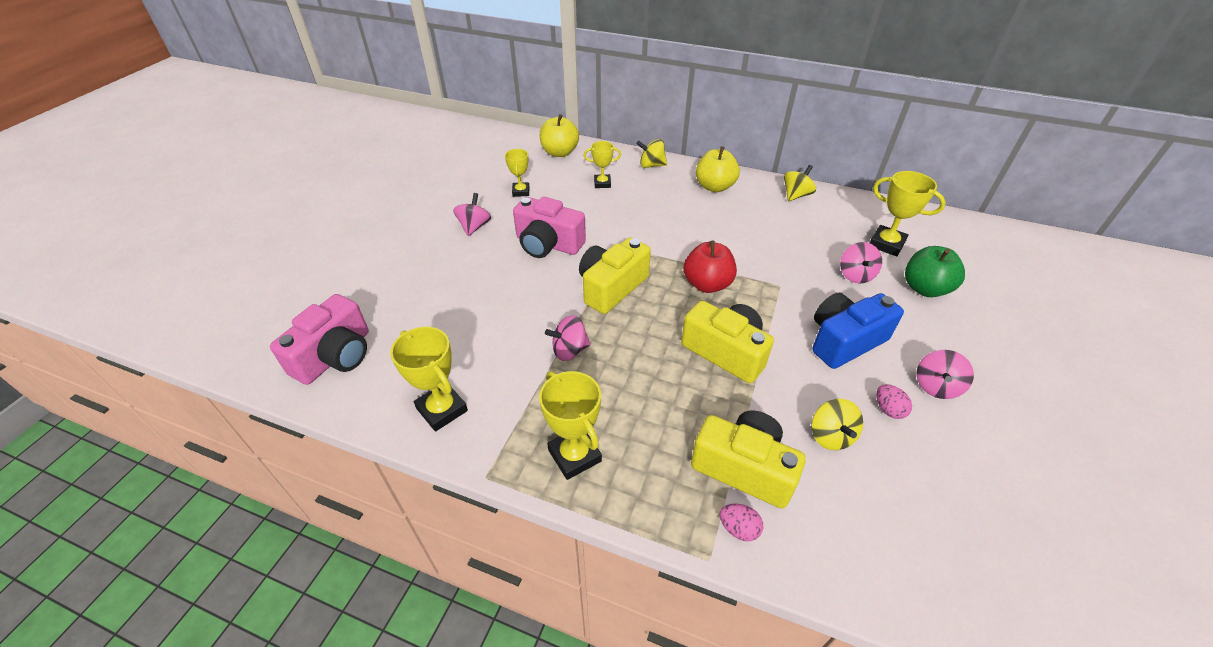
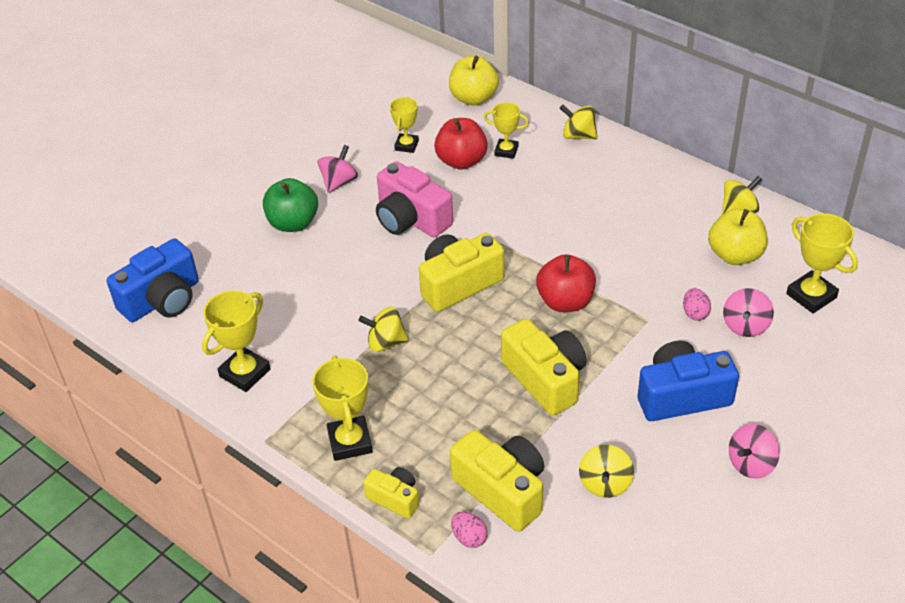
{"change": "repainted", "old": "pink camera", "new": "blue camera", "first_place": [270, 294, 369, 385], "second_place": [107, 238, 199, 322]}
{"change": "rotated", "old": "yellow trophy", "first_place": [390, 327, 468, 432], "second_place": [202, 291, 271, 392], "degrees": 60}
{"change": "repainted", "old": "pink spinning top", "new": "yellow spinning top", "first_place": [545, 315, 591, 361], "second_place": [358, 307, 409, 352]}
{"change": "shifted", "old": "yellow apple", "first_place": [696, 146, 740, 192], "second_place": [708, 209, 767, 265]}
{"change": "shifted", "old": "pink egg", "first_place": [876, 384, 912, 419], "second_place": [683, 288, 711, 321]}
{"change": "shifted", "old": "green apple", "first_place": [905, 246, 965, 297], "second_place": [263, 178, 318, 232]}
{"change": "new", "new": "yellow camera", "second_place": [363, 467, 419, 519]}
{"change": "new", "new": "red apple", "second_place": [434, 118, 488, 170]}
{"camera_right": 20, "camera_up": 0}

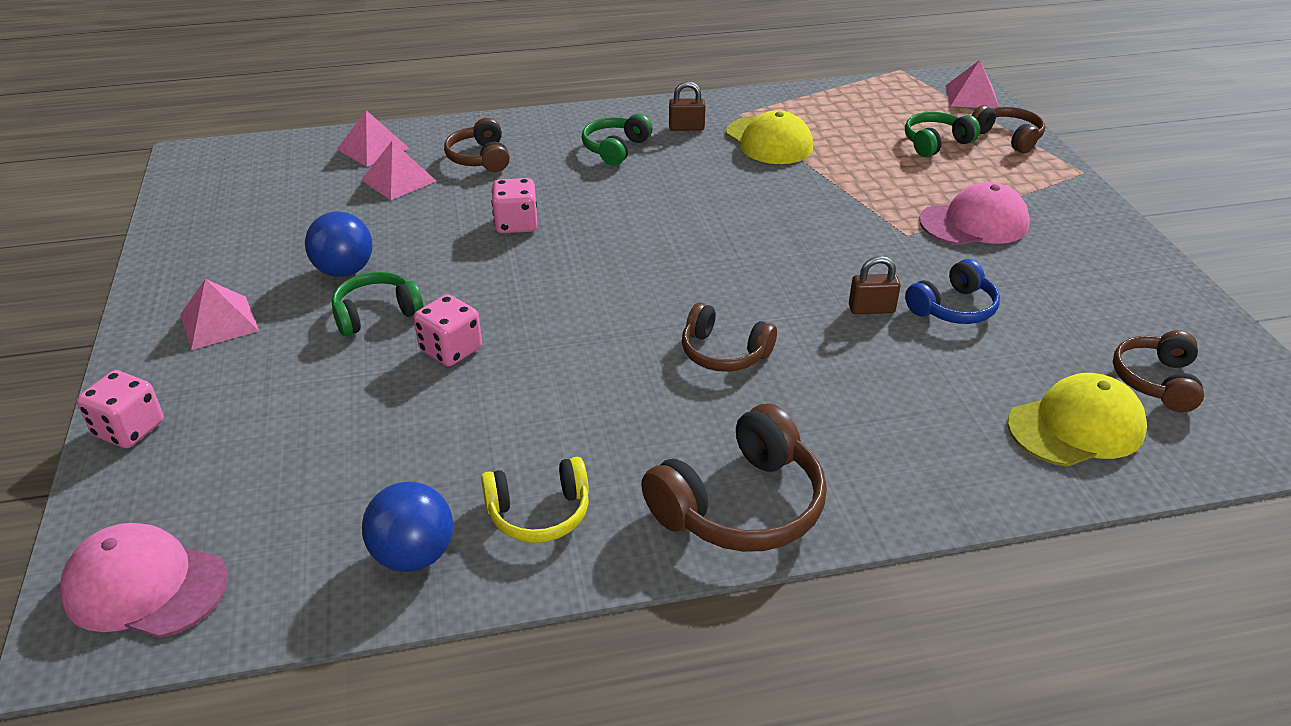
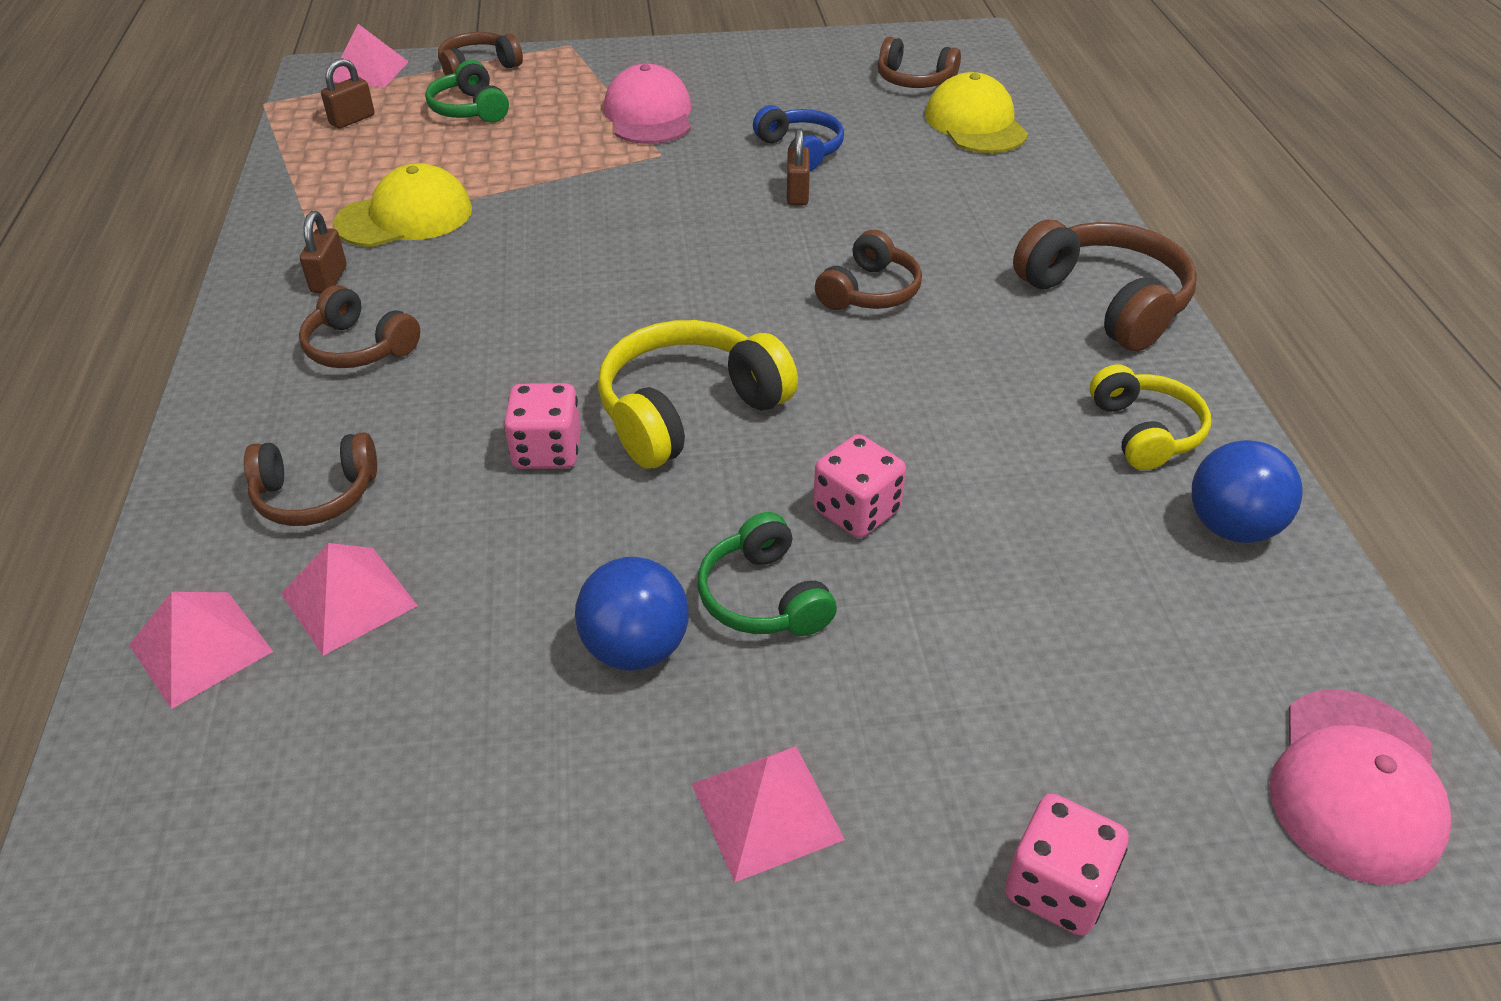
{"change": "repainted", "old": "green headphones", "new": "brown headphones", "first_place": [582, 114, 653, 166], "second_place": [299, 285, 420, 368]}
{"change": "new", "new": "brown padlock", "second_place": [321, 58, 374, 129]}
{"change": "new", "new": "yellow headphones", "second_place": [598, 320, 798, 469]}
{"camera_right": -85, "camera_up": 5}

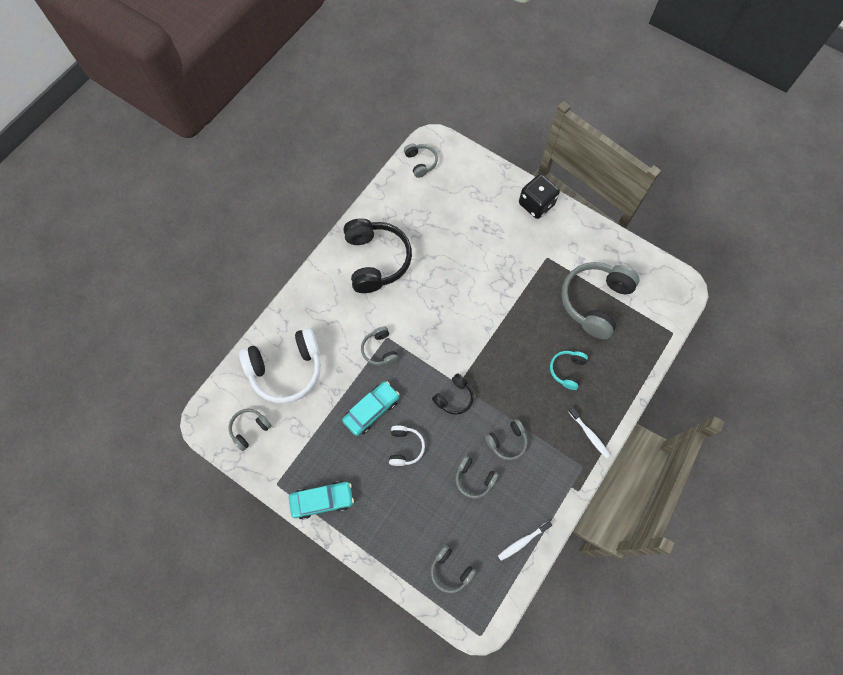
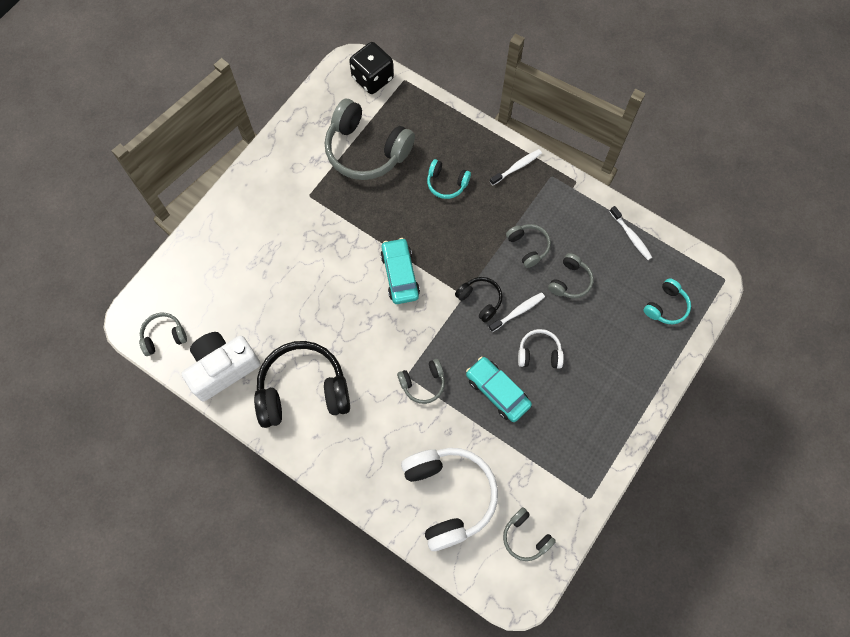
{"change": "shifted", "old": "turquoise car", "first_place": [289, 481, 354, 520], "second_place": [380, 238, 420, 304]}
{"change": "repainted", "old": "grey headphones", "new": "turquoise headphones", "first_place": [431, 545, 476, 593], "second_place": [644, 278, 691, 324]}
{"change": "shifted", "old": "black dice", "first_place": [519, 174, 560, 219], "second_place": [349, 42, 394, 94]}
{"change": "new", "new": "white camera", "second_place": [182, 332, 261, 401]}
{"change": "new", "new": "white toothbrush", "second_place": [489, 292, 545, 332]}
{"camera_right": -90, "camera_up": 0}

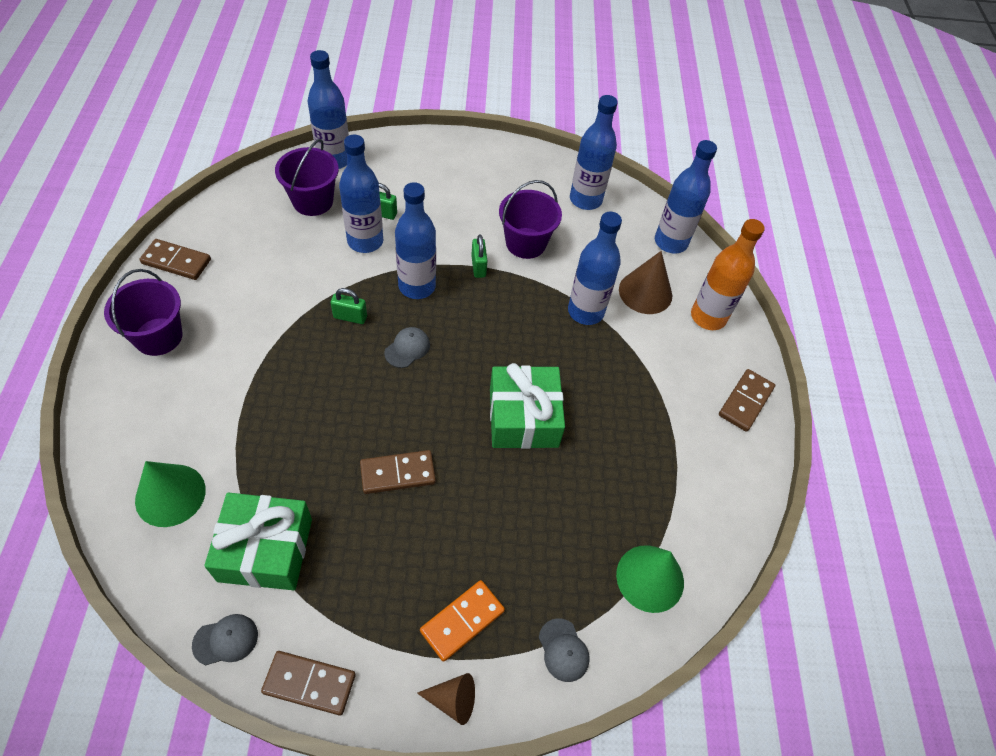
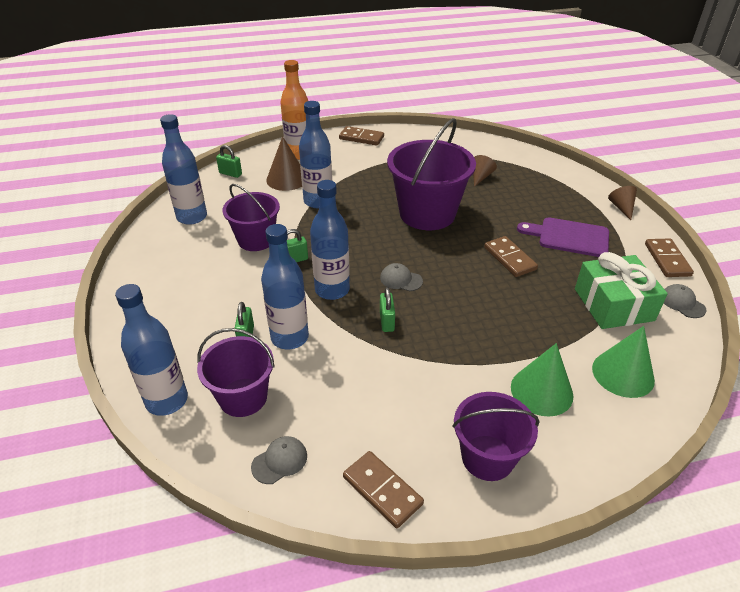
{"change": "rotated", "old": "brown domino", "first_place": [140, 239, 211, 280], "second_place": [343, 451, 424, 528], "degrees": -45}
{"change": "gone", "old": "orange domino", "first_place": [420, 580, 505, 662]}
{"change": "swapped", "old": "green gift", "new": "purple bucket", "first_place": [490, 363, 565, 449], "second_place": [387, 118, 476, 230]}
{"change": "shifted", "old": "grey cap", "first_place": [539, 618, 590, 682], "second_place": [251, 436, 307, 484]}
{"change": "shifted", "old": "green cone", "first_place": [616, 545, 684, 613], "second_place": [511, 343, 574, 416]}
{"change": "swapped", "old": "blue bottle", "new": "green padlock", "first_place": [655, 140, 717, 253], "second_place": [216, 145, 242, 178]}
{"change": "new", "new": "brown cone", "second_place": [473, 155, 497, 187]}
{"change": "new", "new": "purple cutting board", "second_place": [517, 217, 609, 257]}
{"camera_right": -100, "camera_up": -15}

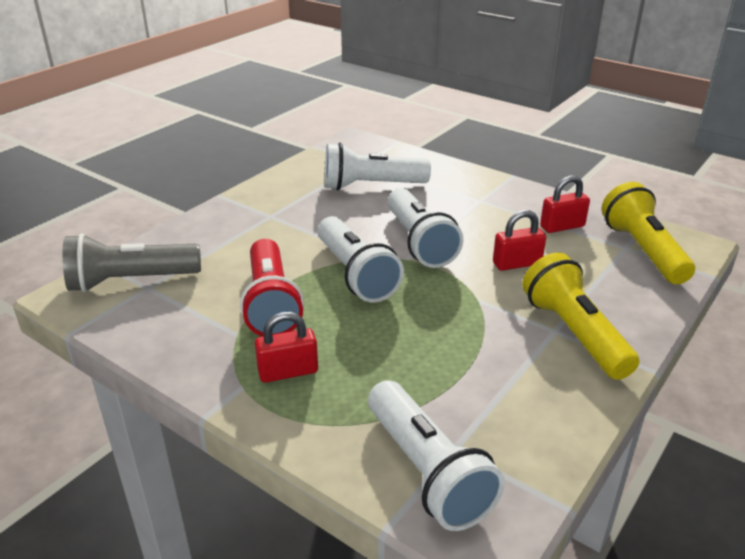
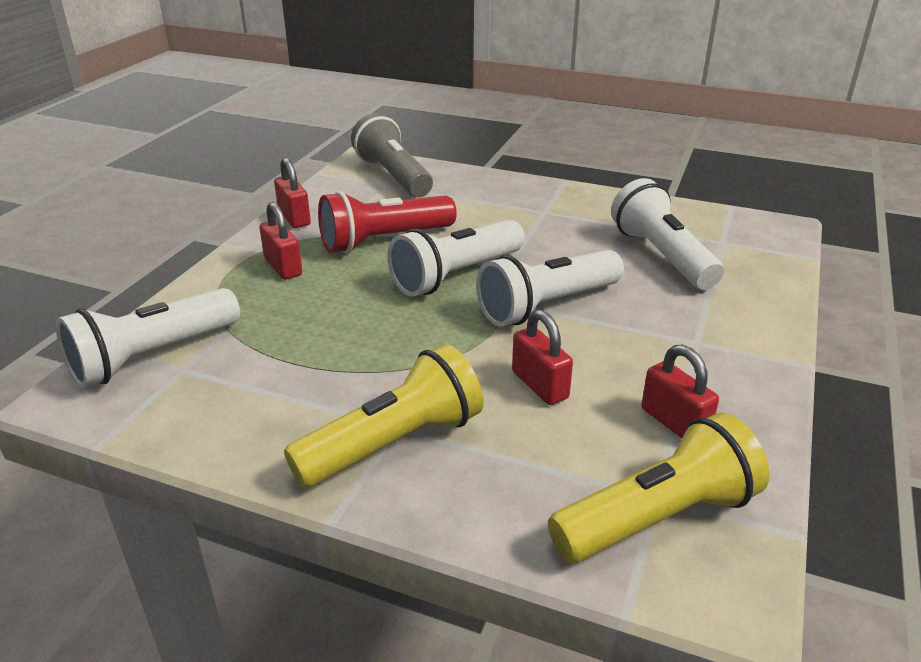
{"change": "new", "new": "red padlock", "second_place": [274, 157, 311, 228]}
{"camera_right": 75, "camera_up": 0}

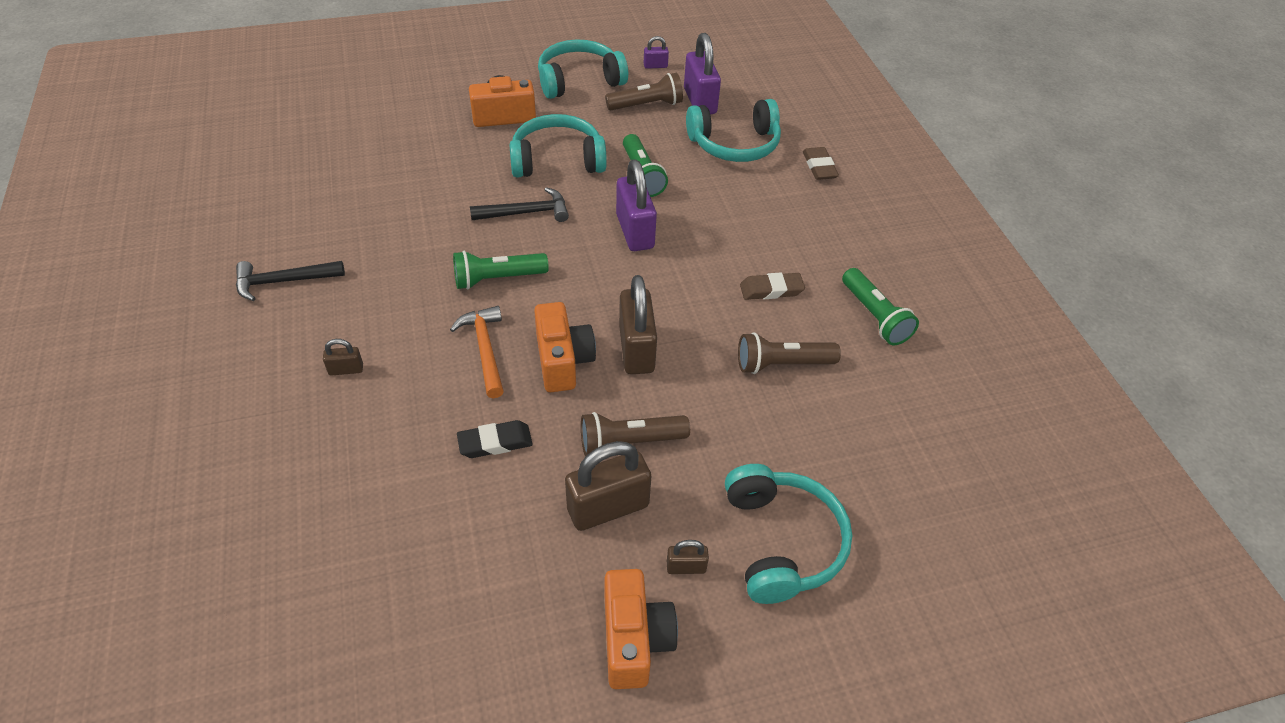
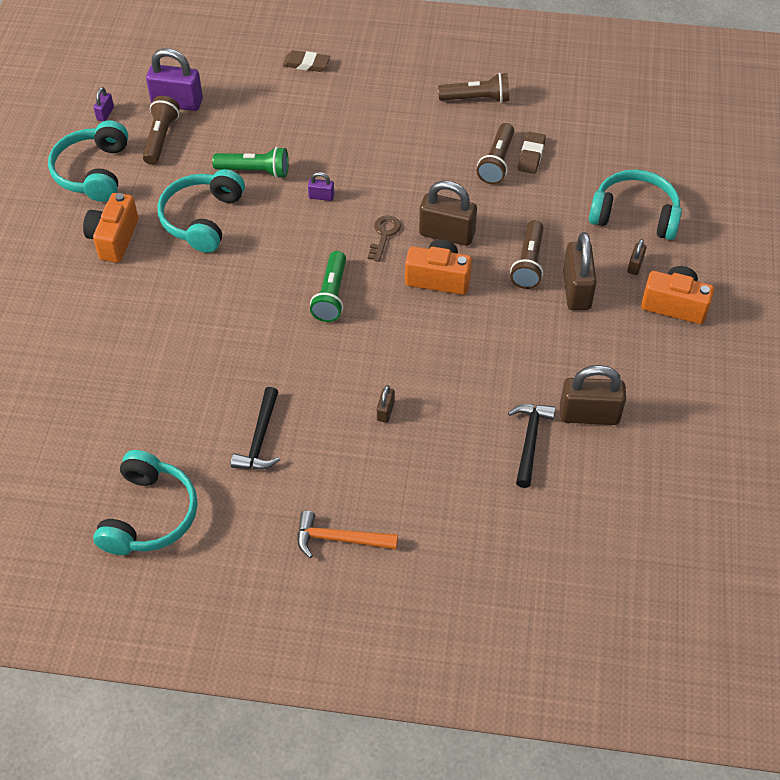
{"change": "shifted", "old": "orange hammer", "first_place": [450, 306, 504, 398], "second_place": [298, 511, 398, 558]}
{"change": "gone", "old": "black eraser", "first_place": [457, 420, 533, 458]}
{"change": "shifted", "old": "black hammer", "first_place": [470, 187, 569, 222], "second_place": [508, 404, 556, 488]}
{"change": "scaled", "old": "purple padlock", "first_place": [616, 159, 657, 251], "second_place": [308, 172, 334, 201], "factor": 0.47}
{"change": "shifted", "old": "turquoise headphones", "first_place": [686, 99, 781, 162], "second_place": [93, 450, 197, 555]}
{"change": "shifted", "old": "brown eraser", "first_place": [740, 272, 805, 300], "second_place": [518, 132, 546, 174]}
{"change": "repainted", "old": "green flashlight", "new": "brown flashlight", "first_place": [842, 268, 919, 345], "second_place": [438, 73, 509, 103]}
{"change": "new", "new": "brown key", "second_place": [368, 216, 401, 262]}
{"change": "new", "new": "brown padlock", "second_place": [560, 365, 626, 425]}
{"camera_right": -65, "camera_up": 5}

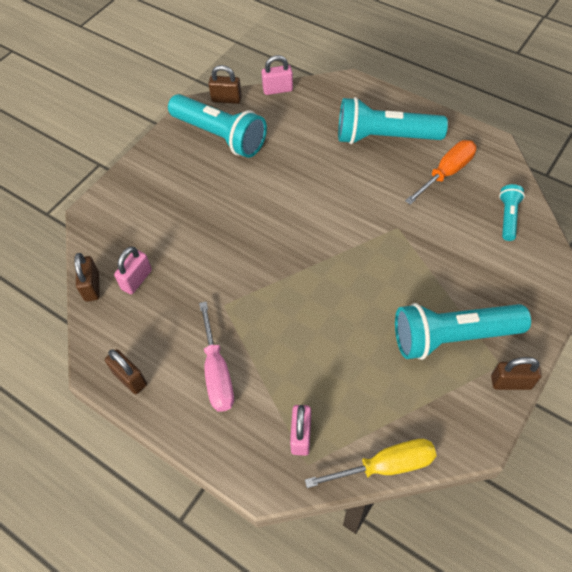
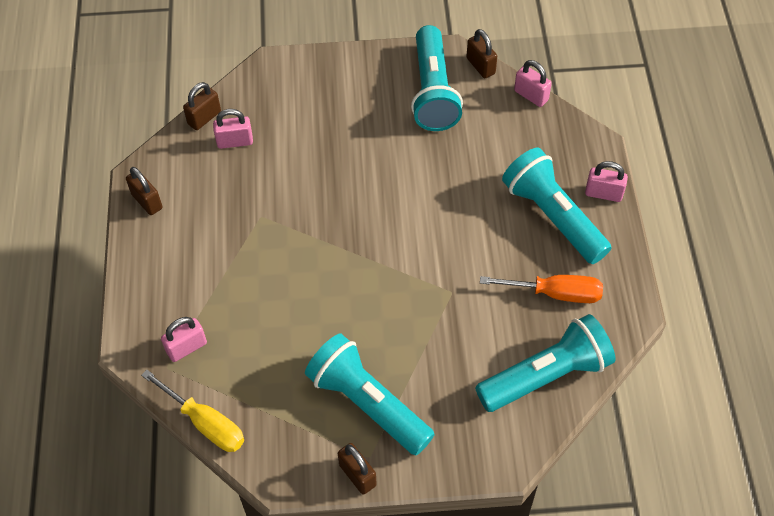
{"change": "rotated", "old": "brown padlock", "first_place": [105, 349, 147, 394], "second_place": [126, 167, 163, 215], "degrees": -45}
{"change": "gone", "old": "pink screwdriver", "first_place": [199, 302, 234, 412]}
{"change": "scaled", "old": "turquoise flashlight", "first_place": [499, 184, 525, 241], "second_place": [475, 314, 615, 412], "factor": 2.03}
{"change": "new", "new": "pink padlock", "second_place": [585, 161, 628, 202]}
{"camera_right": 50, "camera_up": 0}

